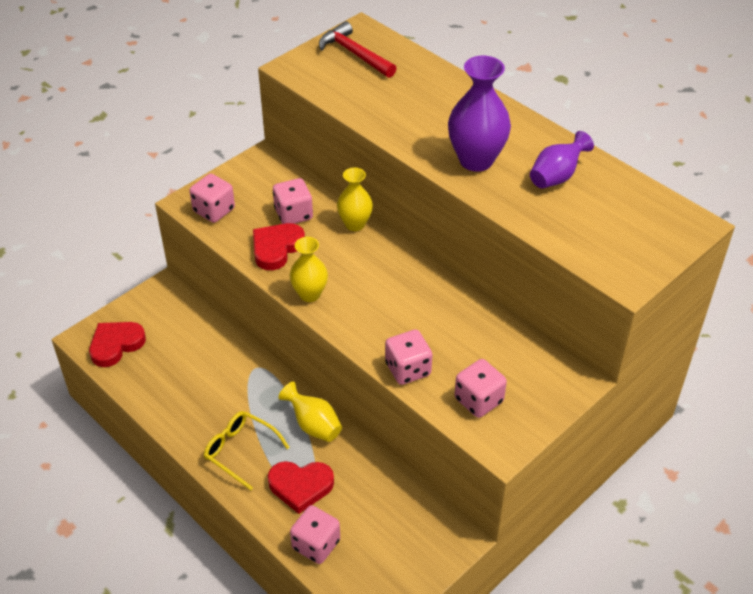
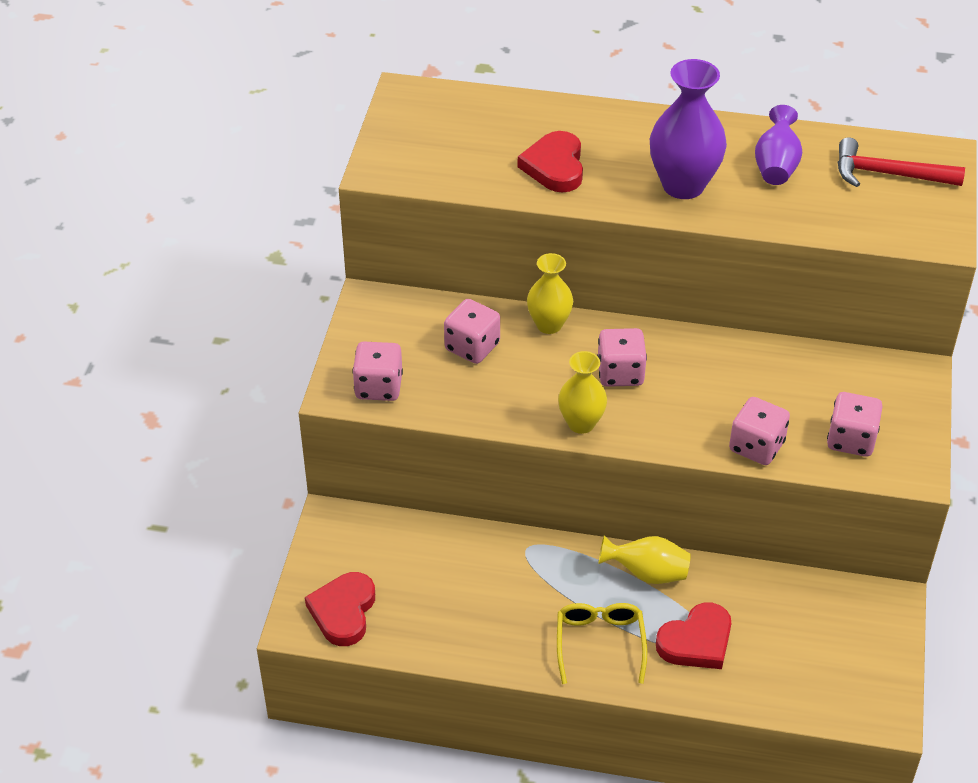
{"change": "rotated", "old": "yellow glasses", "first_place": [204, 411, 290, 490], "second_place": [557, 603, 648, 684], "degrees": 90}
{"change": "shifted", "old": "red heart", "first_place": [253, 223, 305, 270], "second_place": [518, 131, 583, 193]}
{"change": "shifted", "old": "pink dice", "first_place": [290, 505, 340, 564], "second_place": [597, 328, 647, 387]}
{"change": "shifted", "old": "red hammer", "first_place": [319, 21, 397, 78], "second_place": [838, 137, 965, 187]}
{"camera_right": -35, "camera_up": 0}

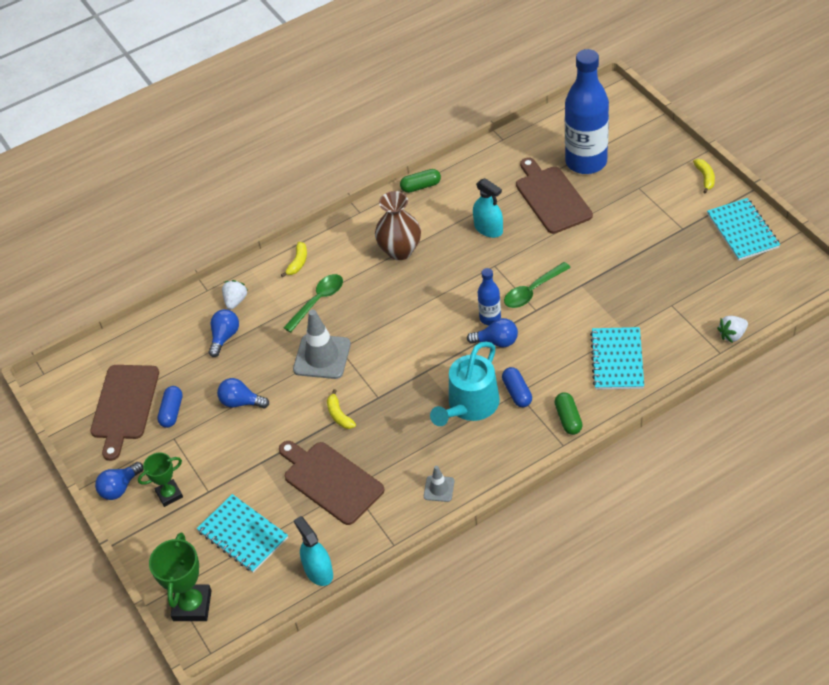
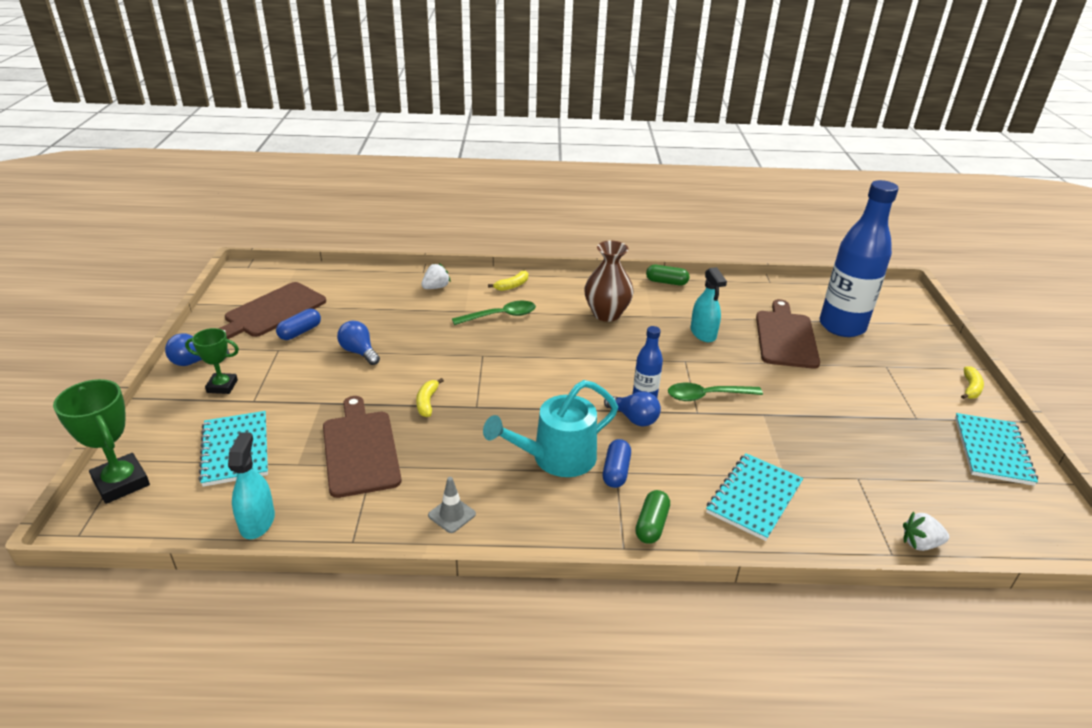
{"change": "rotated", "old": "green trophy", "first_place": [149, 533, 212, 621], "second_place": [53, 379, 150, 504], "degrees": -75}
{"change": "gone", "old": "blue light bulb", "first_place": [209, 309, 239, 357]}
{"change": "gone", "old": "grey traffic cone", "first_place": [293, 310, 351, 379]}
{"camera_right": 25, "camera_up": -15}

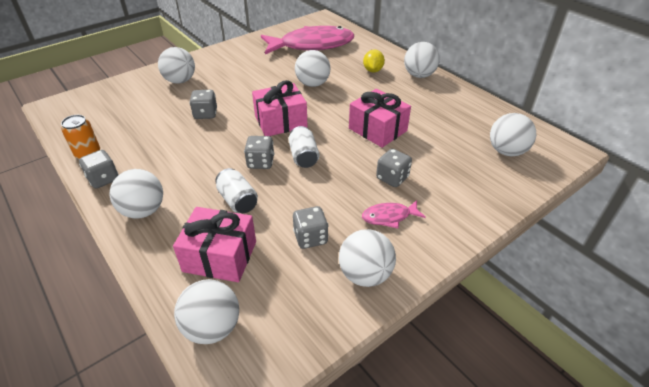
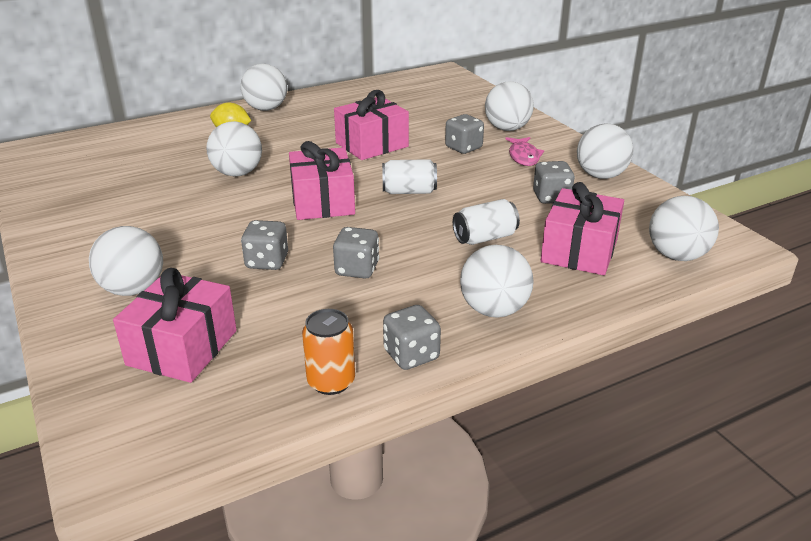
{"change": "shifted", "old": "grey dice", "first_place": [244, 136, 274, 169], "second_place": [333, 227, 379, 279]}
{"change": "gone", "old": "pink fish", "first_place": [261, 26, 354, 54]}
{"change": "shifted", "old": "white ball", "first_place": [490, 113, 536, 156], "second_place": [485, 81, 534, 131]}
{"change": "new", "new": "pink gift", "second_place": [113, 268, 237, 383]}
{"camera_right": -80, "camera_up": -10}

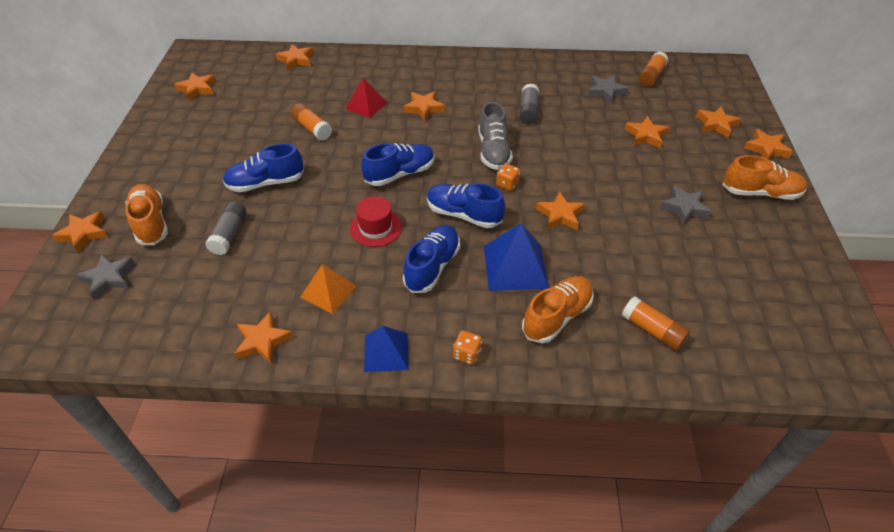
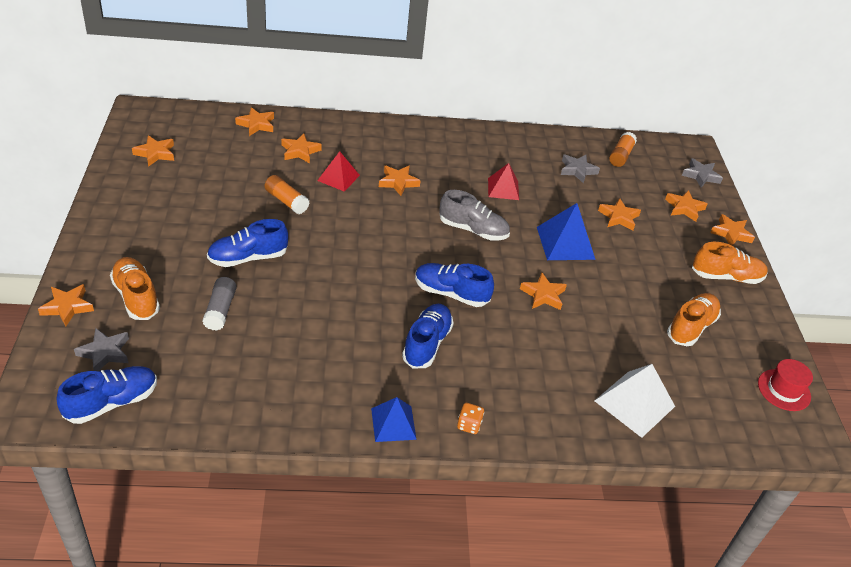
{"change": "shifted", "old": "orange star", "first_place": [234, 311, 293, 364], "second_place": [281, 134, 322, 163]}
{"change": "gone", "old": "orange pyramid", "first_place": [300, 264, 356, 314]}
{"change": "shifted", "old": "red hat", "first_place": [350, 196, 402, 247], "second_place": [758, 359, 813, 411]}
{"change": "shifted", "old": "blue shoe", "first_place": [361, 143, 435, 186], "second_place": [57, 366, 157, 424]}
{"change": "rotated", "old": "grey shoe", "first_place": [478, 102, 513, 170], "second_place": [439, 190, 510, 241], "degrees": -60}
{"change": "shifted", "old": "blue pyramid", "first_place": [484, 223, 549, 291], "second_place": [537, 203, 596, 260]}
{"change": "gone", "old": "orange dice", "first_place": [496, 164, 520, 191]}
{"change": "swapped", "old": "grey glue stick", "new": "red pyramid", "first_place": [519, 83, 539, 124], "second_place": [488, 163, 519, 200]}
{"change": "shifted", "old": "orange shoe", "first_place": [522, 276, 594, 343], "second_place": [667, 293, 721, 346]}
{"change": "swapped", "old": "orange glue stick", "new": "white pyramid", "first_place": [622, 296, 690, 351], "second_place": [595, 364, 675, 438]}
{"change": "shifted", "old": "grey star", "first_place": [660, 185, 712, 225], "second_place": [682, 158, 723, 188]}
{"camera_right": -10, "camera_up": -5}

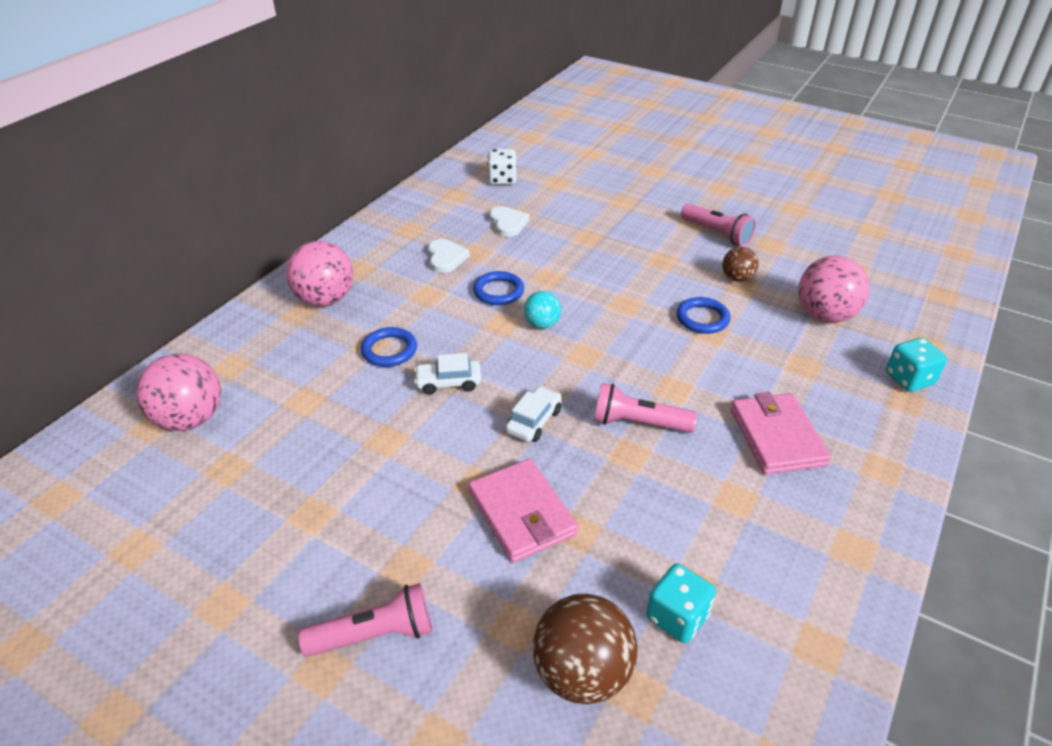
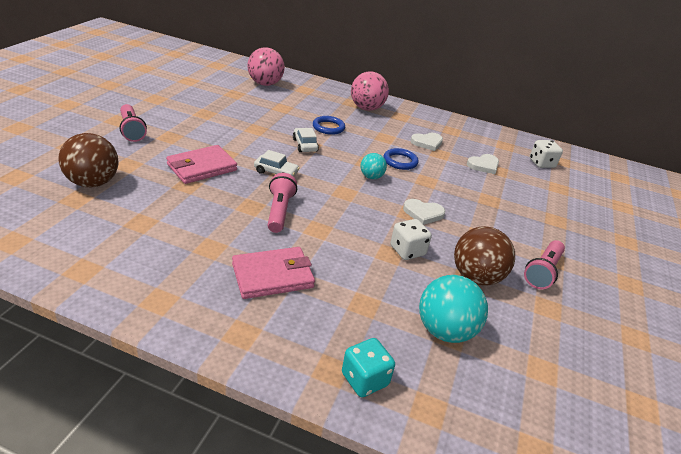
{"change": "gone", "old": "turquoise dice", "first_place": [646, 563, 716, 643]}
{"change": "swapped", "old": "blue ring", "new": "white dice", "first_place": [676, 297, 731, 334], "second_place": [390, 219, 432, 260]}
{"change": "scaled", "old": "brown ball", "first_place": [722, 247, 759, 282], "second_place": [454, 226, 515, 286], "factor": 1.78}
{"change": "repainted", "old": "pink ball", "new": "turquoise ball", "first_place": [798, 256, 870, 323], "second_place": [419, 275, 488, 343]}
{"change": "new", "new": "white heart", "second_place": [403, 199, 445, 225]}
{"camera_right": 75, "camera_up": -5}

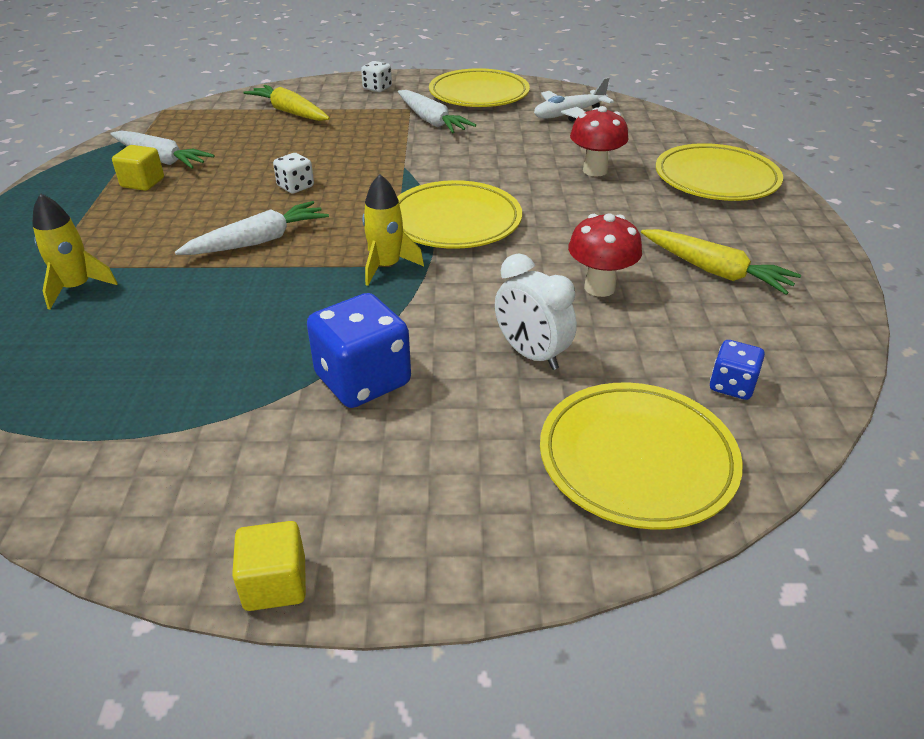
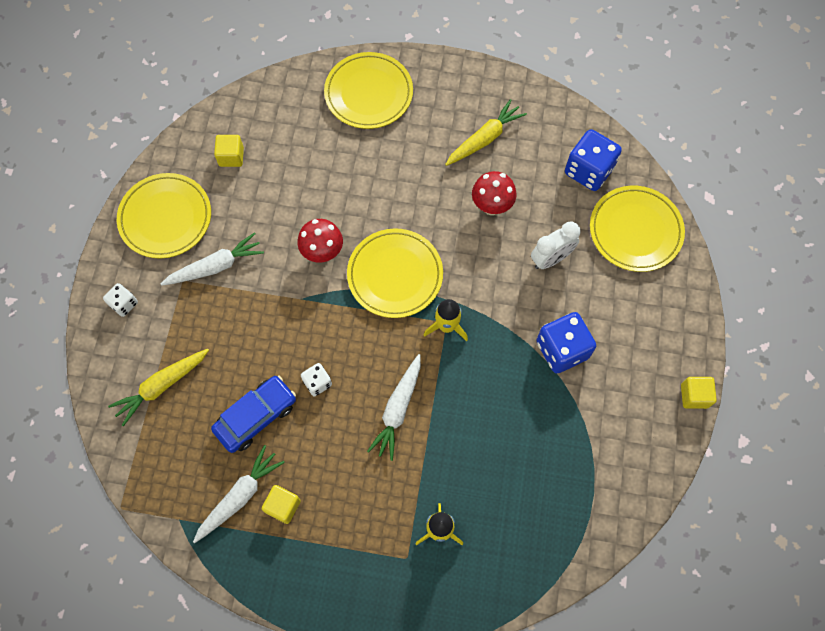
{"change": "rotated", "old": "white carrot", "first_place": [175, 201, 329, 255], "second_place": [367, 354, 421, 461], "degrees": -135}
{"change": "swapped", "old": "white plane", "new": "yellow cube", "first_place": [534, 77, 614, 122], "second_place": [214, 135, 244, 167]}
{"change": "shifted", "old": "red mushroom", "first_place": [570, 106, 628, 177], "second_place": [297, 219, 343, 263]}
{"change": "scaled", "old": "blue dice", "first_place": [710, 340, 765, 400], "second_place": [565, 129, 622, 191], "factor": 1.87}
{"change": "new", "new": "blue car", "second_place": [211, 376, 296, 453]}
{"camera_right": -80, "camera_up": 30}

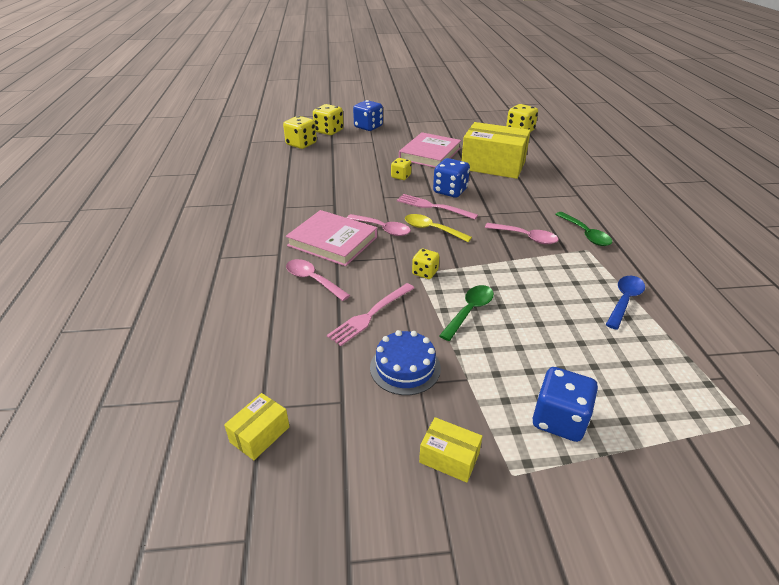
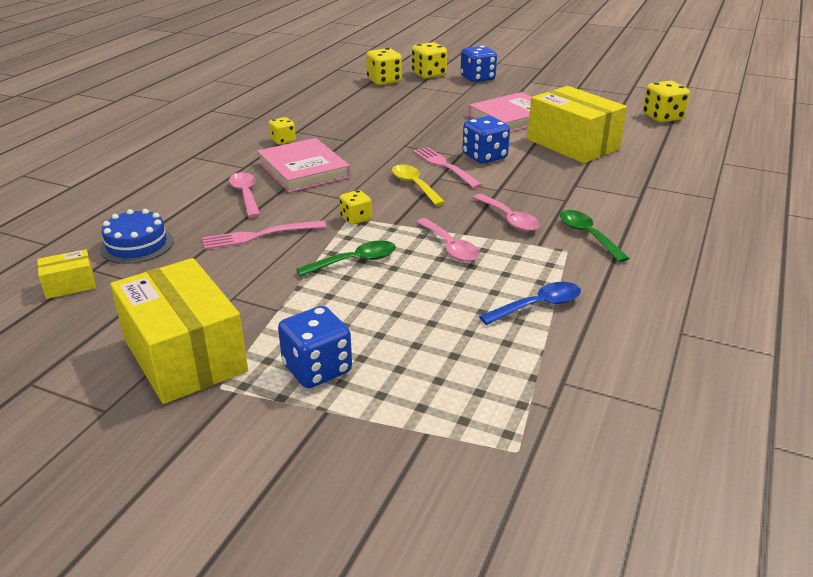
{"change": "shifted", "old": "pink spoon", "first_place": [347, 214, 411, 236], "second_place": [416, 218, 480, 262]}
{"change": "shifted", "old": "blue cake", "first_place": [370, 330, 441, 395], "second_place": [100, 209, 173, 264]}
{"change": "shifted", "old": "yellow dice", "first_place": [391, 158, 412, 180], "second_place": [269, 117, 296, 145]}
{"change": "scaled", "old": "yellow box", "first_place": [419, 417, 482, 483], "second_place": [110, 258, 248, 404], "factor": 2.24}
{"change": "rotated", "old": "green spoon", "first_place": [555, 212, 612, 246], "second_place": [560, 210, 630, 262], "degrees": 150}
{"camera_right": 30, "camera_up": -5}

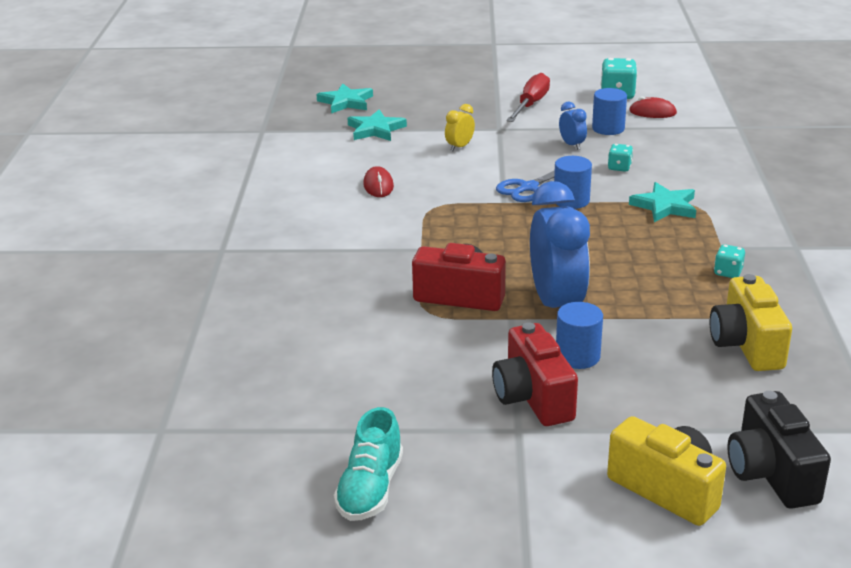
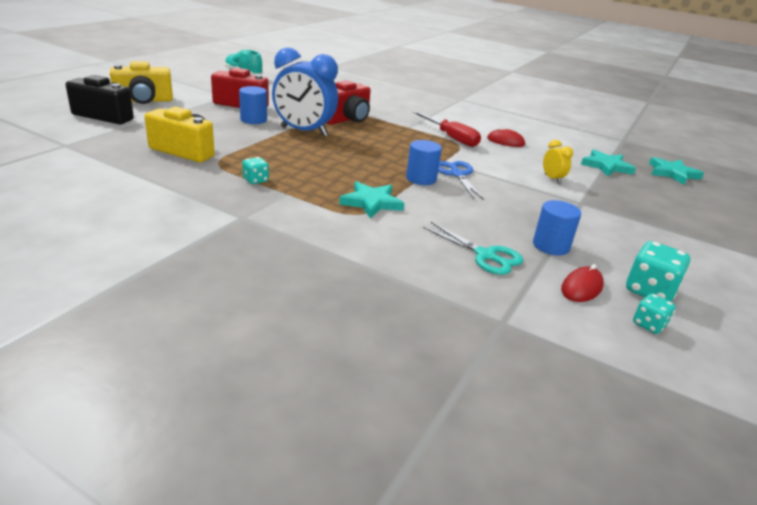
{"change": "shifted", "old": "red screwdriver", "first_place": [506, 73, 550, 122], "second_place": [412, 111, 481, 147]}
{"change": "gone", "old": "blue clock", "first_place": [559, 102, 587, 150]}
{"change": "shifted", "old": "turquoise dice", "first_place": [608, 144, 633, 172], "second_place": [633, 294, 676, 334]}
{"change": "new", "new": "turquoise scissors", "second_place": [423, 222, 523, 275]}
{"camera_right": 115, "camera_up": 0}

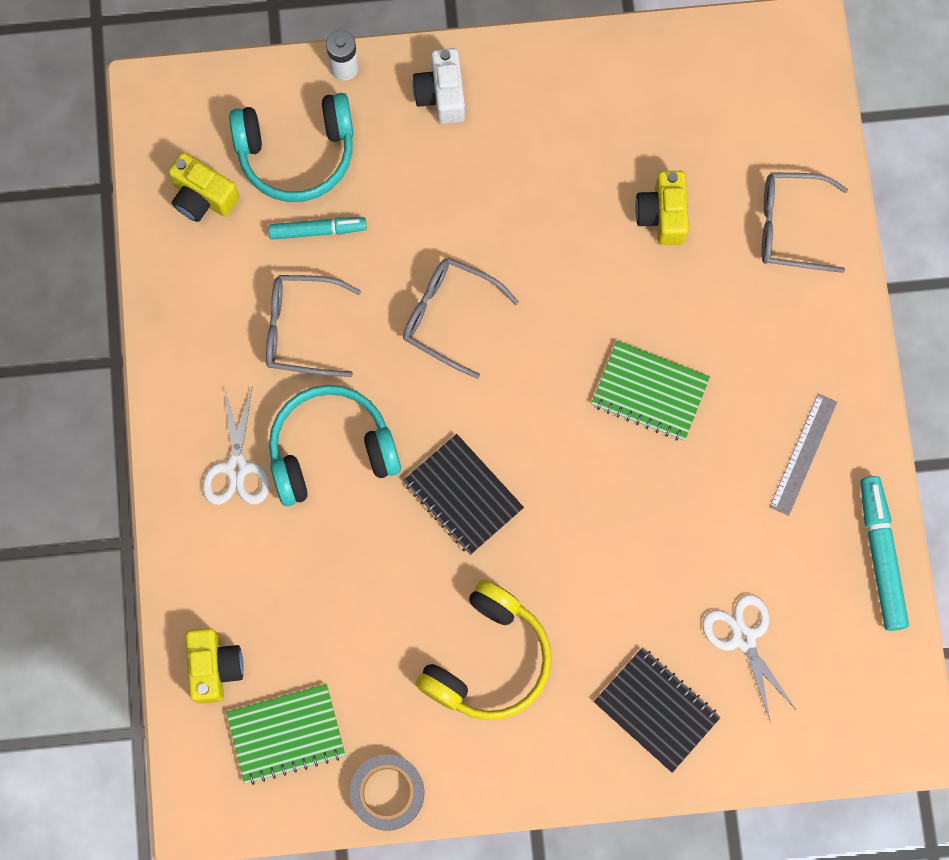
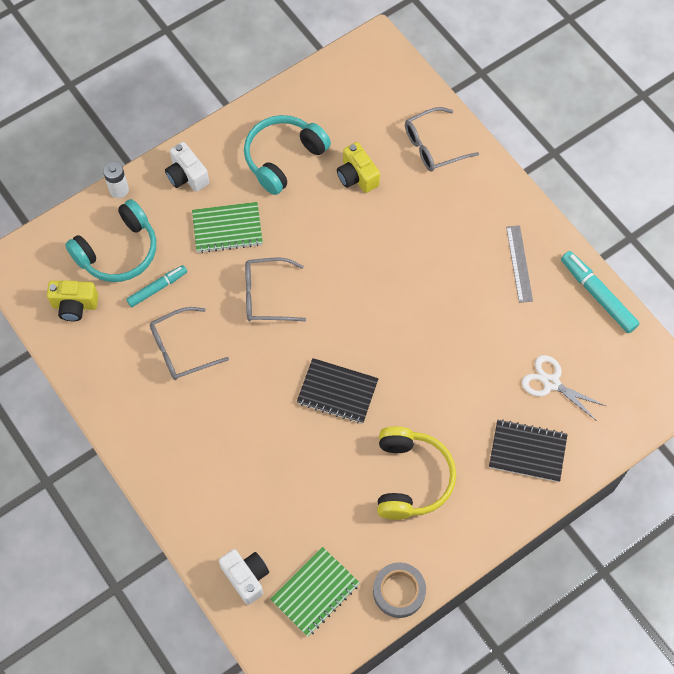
{"change": "repainted", "old": "yellow camera", "new": "white camera", "first_place": [185, 628, 244, 704], "second_place": [219, 549, 269, 605]}
{"change": "gone", "old": "white scissors", "first_place": [203, 386, 270, 505]}
{"change": "shifted", "old": "turquoise headphones", "first_place": [269, 385, 401, 506], "second_place": [244, 115, 331, 195]}
{"change": "shifted", "old": "green notebook", "first_place": [591, 340, 710, 441], "second_place": [192, 202, 263, 253]}
{"camera_right": -30, "camera_up": -10}

